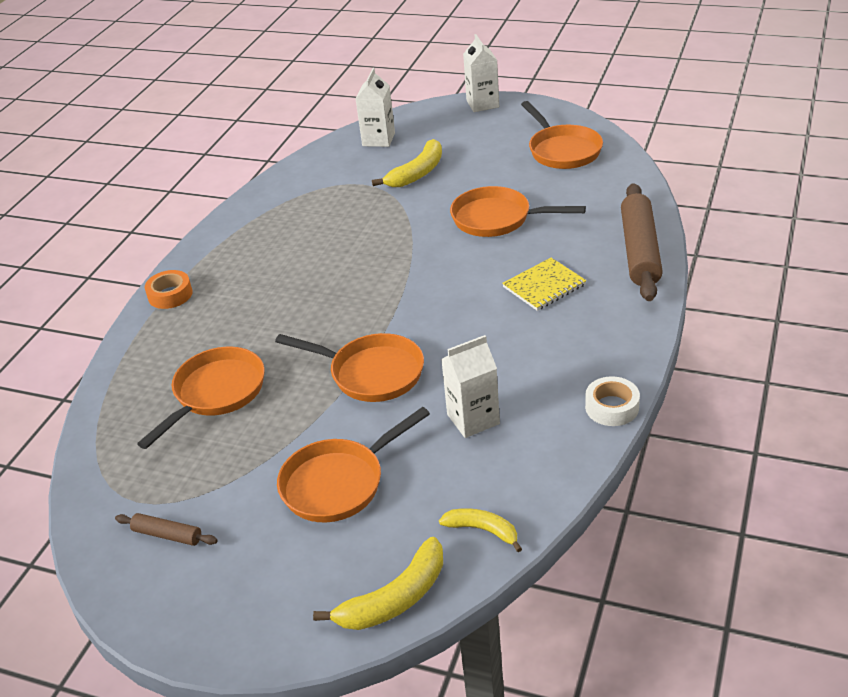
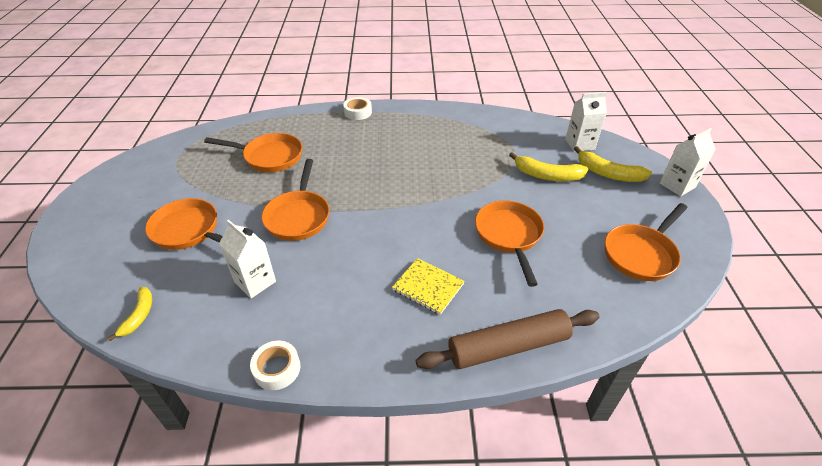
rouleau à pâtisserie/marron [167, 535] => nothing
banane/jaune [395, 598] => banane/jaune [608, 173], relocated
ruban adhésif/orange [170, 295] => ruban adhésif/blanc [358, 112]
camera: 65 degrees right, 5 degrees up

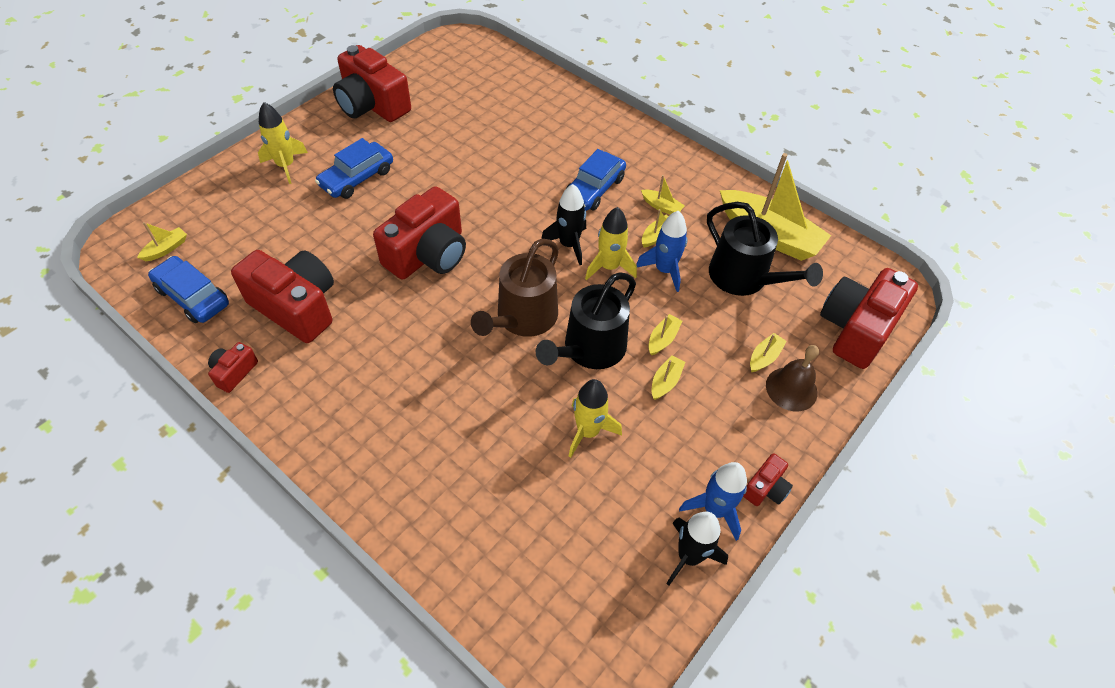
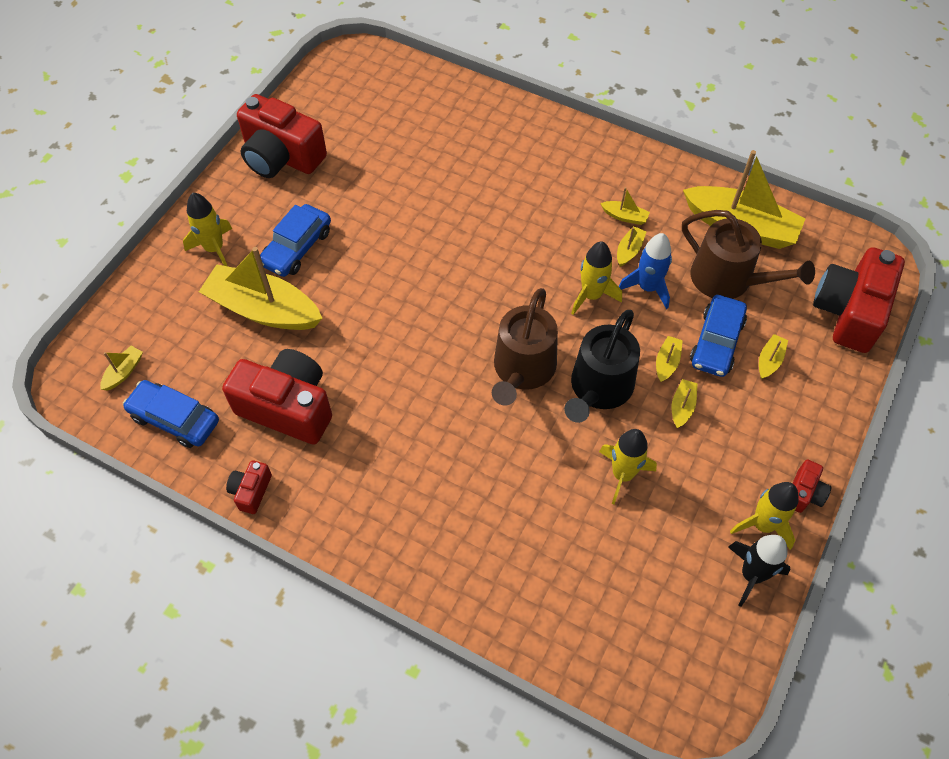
appareil photo/rouge [428, 254] => nothing
fusée/noir [568, 244] => nothing
cloche/marron [791, 389] => nothing
nothing => bateau/jaune [264, 309]
voiture/bleu [594, 189] => voiture/bleu [716, 342], relocated
fusée/bleu [714, 509] => fusée/jaune [763, 525]
arrosoir/noir [744, 278] => arrosoir/marron [728, 279]
camera: 10 degrees left, 5 degrees up

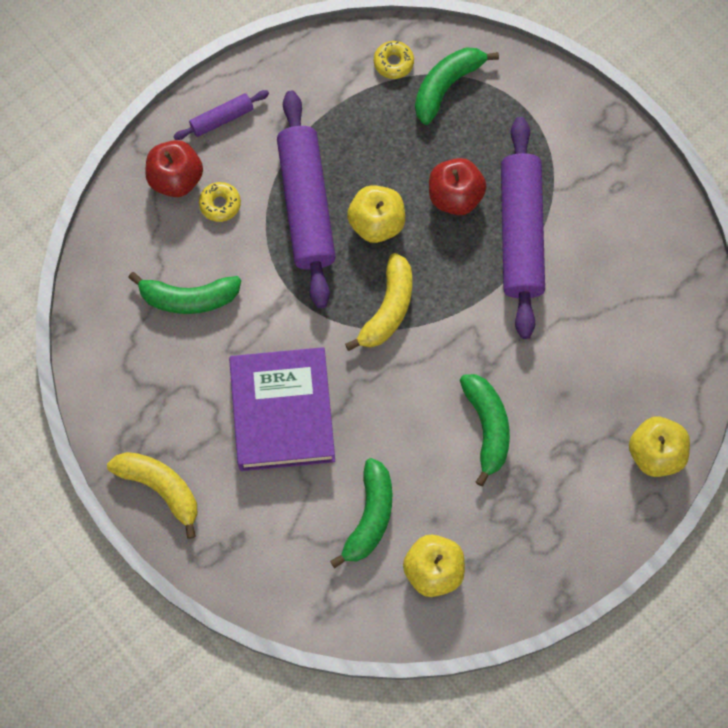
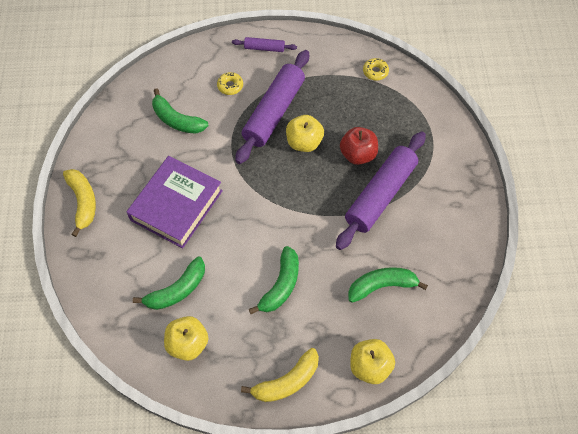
pomme/rouge [176, 178] => nothing
banane/jaune [388, 308] => banane/jaune [287, 381], relocated
banane/vert [446, 86] => banane/vert [381, 286], relocated
camera: 35 degrees right, 10 degrees down

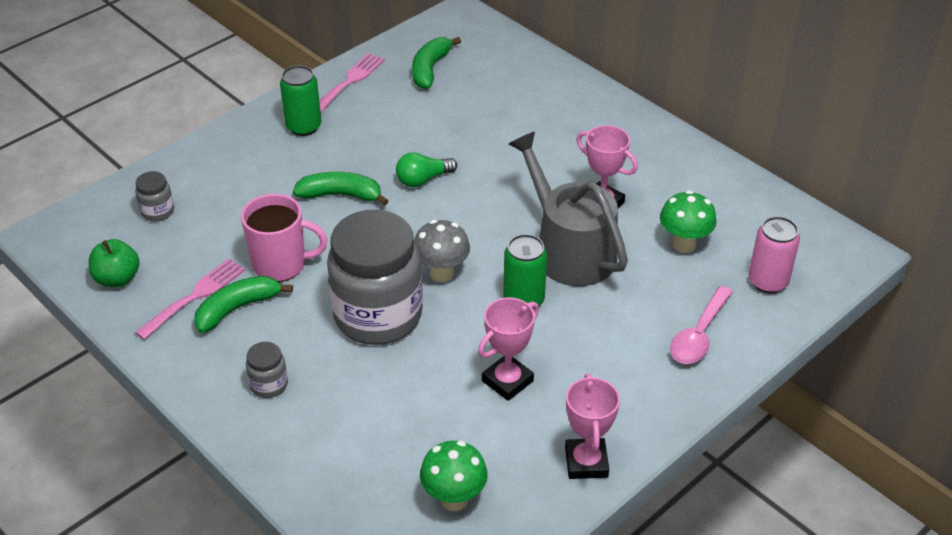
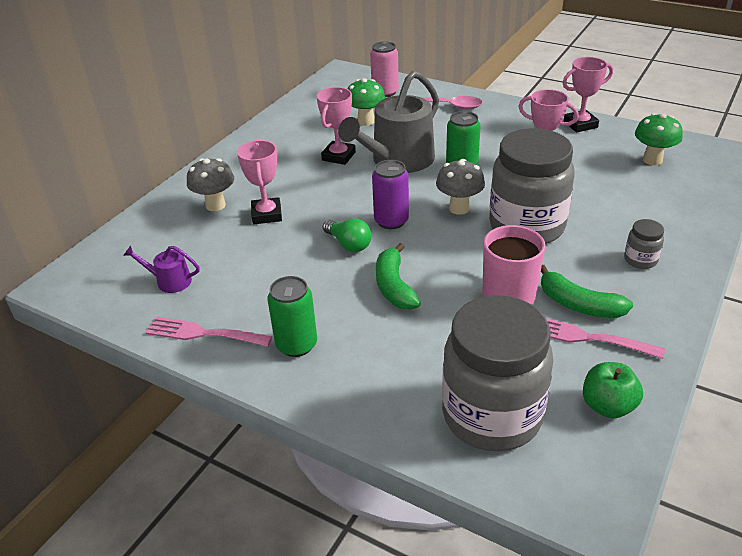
nothing => champignon/gris [215, 205]
nothing => trophée/rose [267, 214]
nothing => canette/violet [391, 221]
banane/vert [430, 69] => arrosoir/violet [169, 281]
bocal/gris [157, 211] => bocal/gris [492, 415], x2.45
camera: 105 degrees left, 5 degrees down

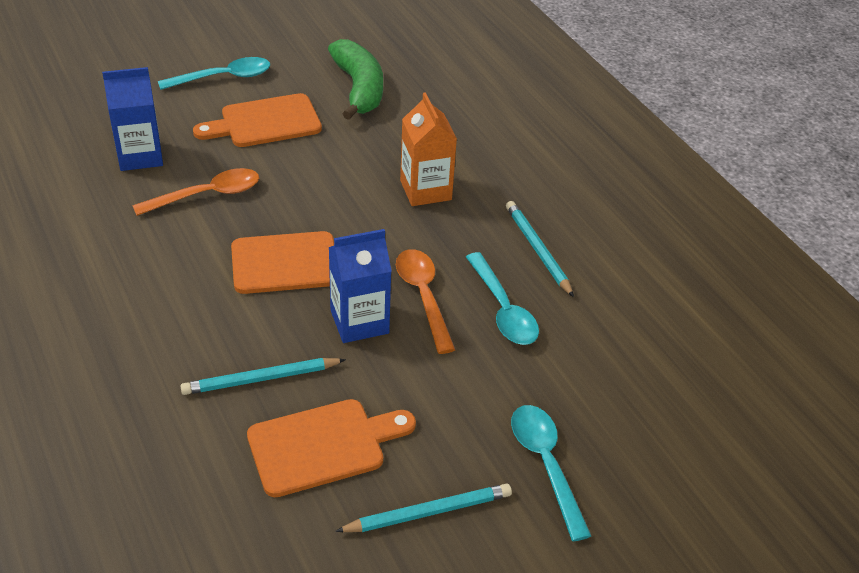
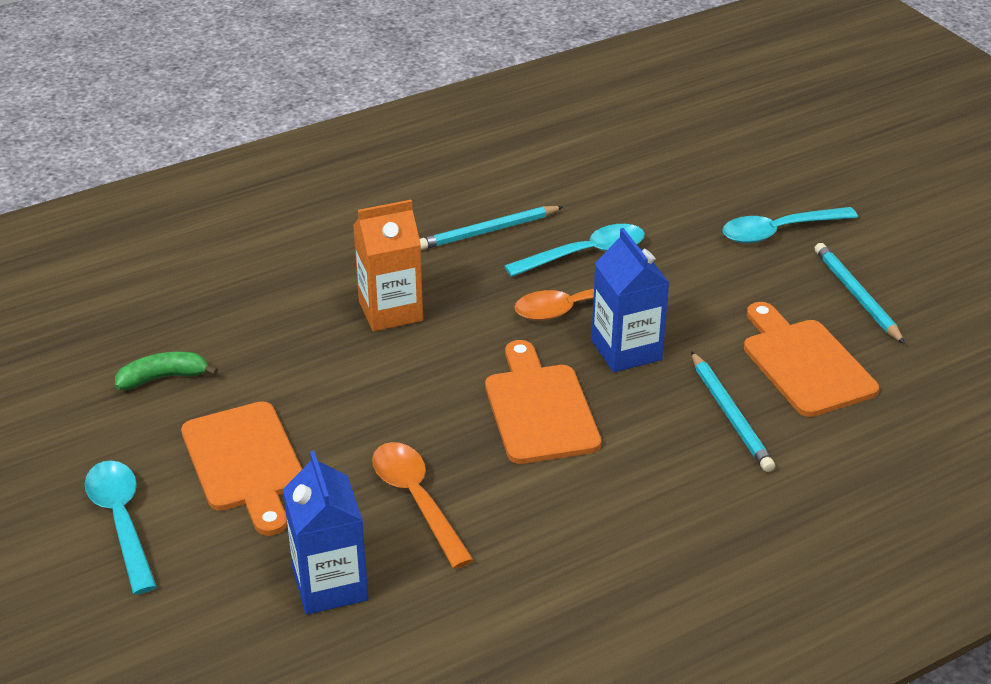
banane/vert [359, 88] => banane/vert [163, 378], x0.56
camera: 90 degrees left, 5 degrees down

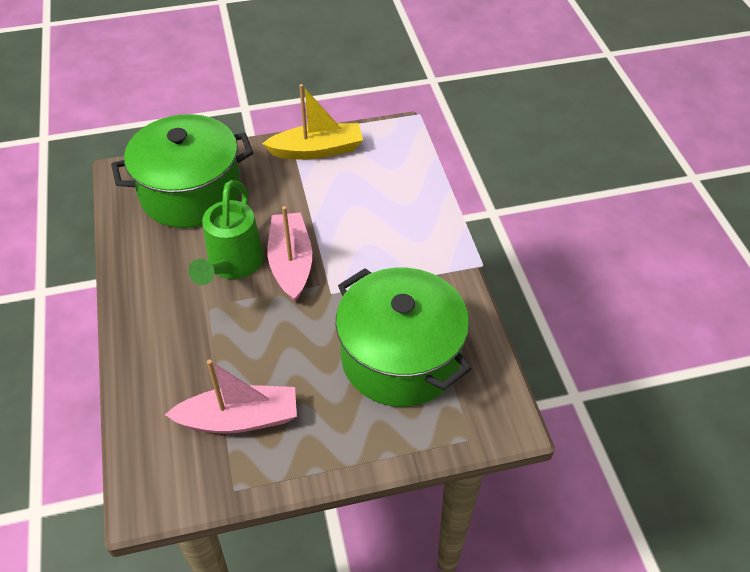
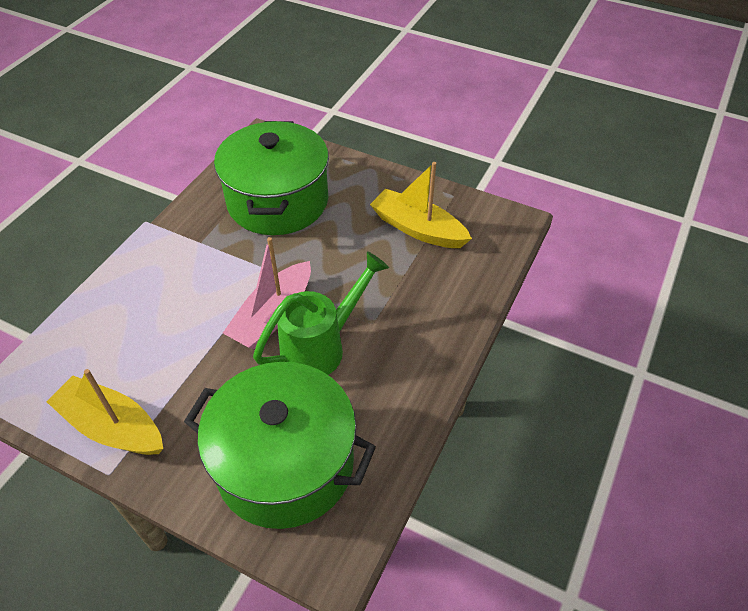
bateau/rose [239, 419] => bateau/jaune [418, 229]
camera: 140 degrees left, 0 degrees up

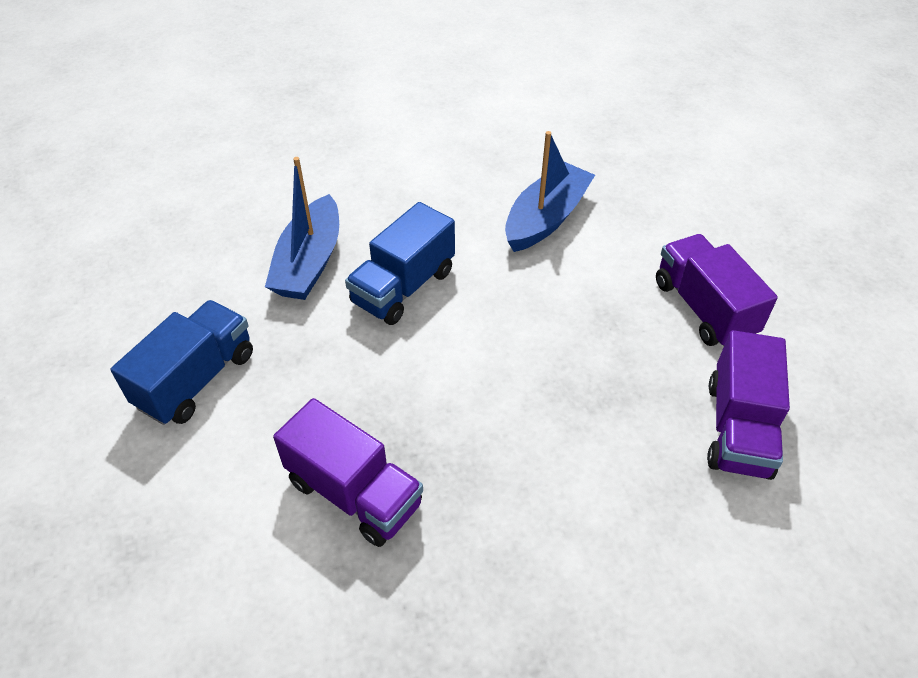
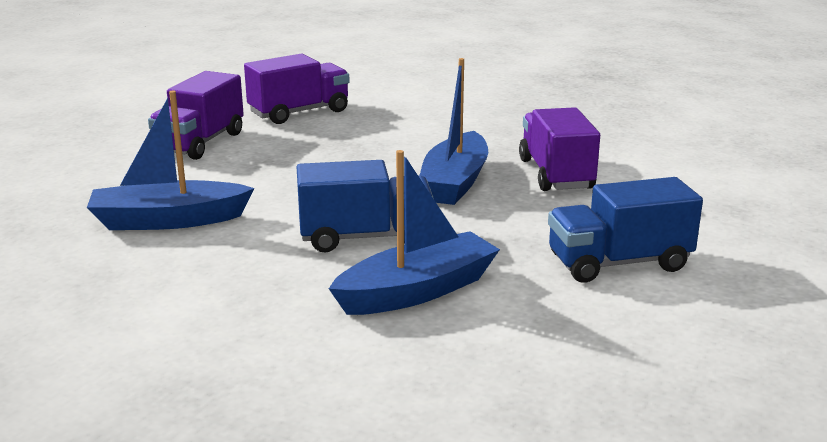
nothing => bateau/bleu [455, 182]
camera: 135 degrees left, 25 degrees down

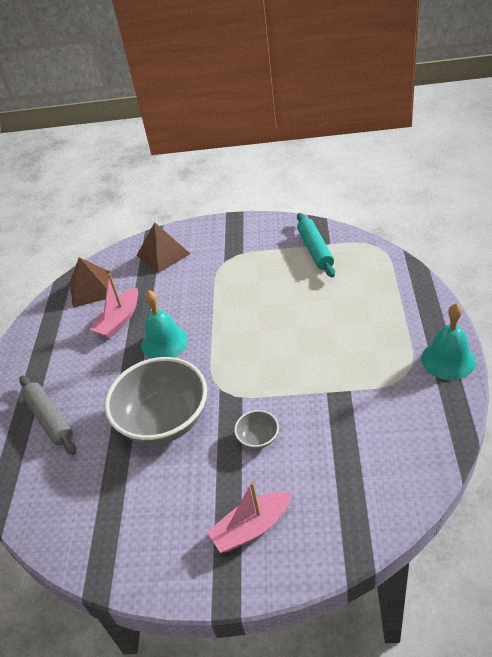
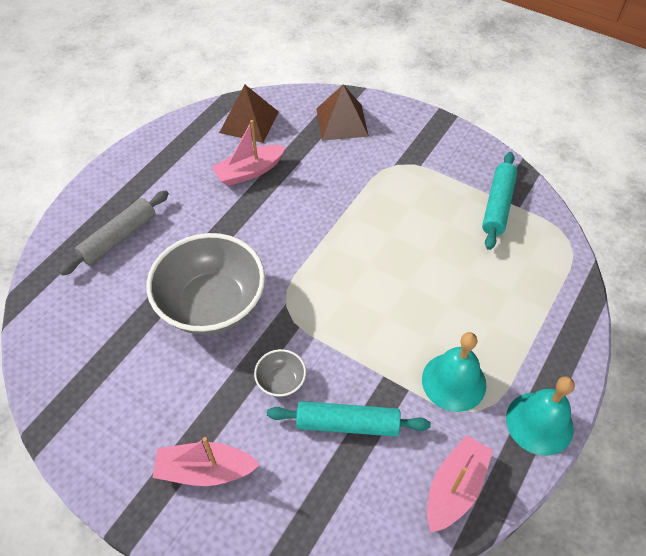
nothing => rouleau à pâtisserie/turquoise [347, 424]
nothing => bateau/rose [454, 488]
cloche/turquoise [164, 342] => cloche/turquoise [454, 381], relocated
rouleau à pâtisserie/gris [49, 419] => rouleau à pâtisserie/gris [119, 238], 45 degrees clockwise
camera: 25 degrees right, 10 degrees up

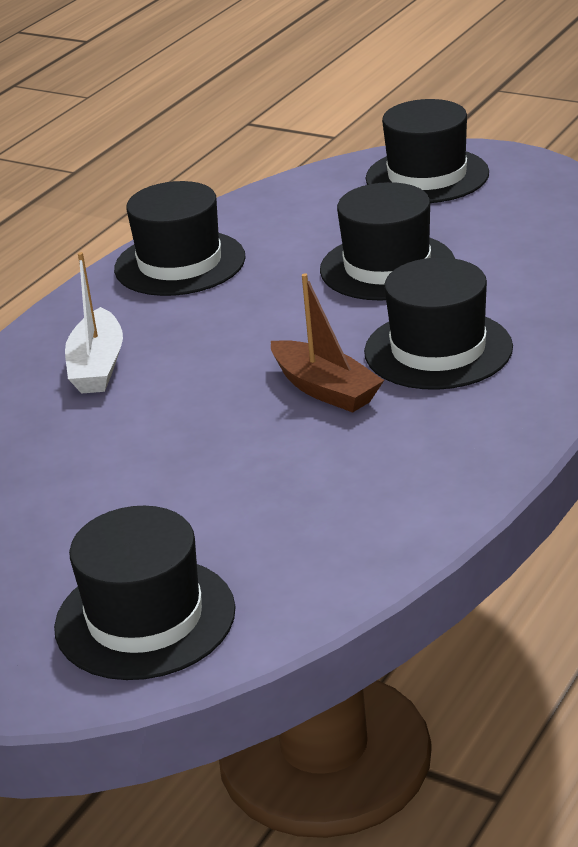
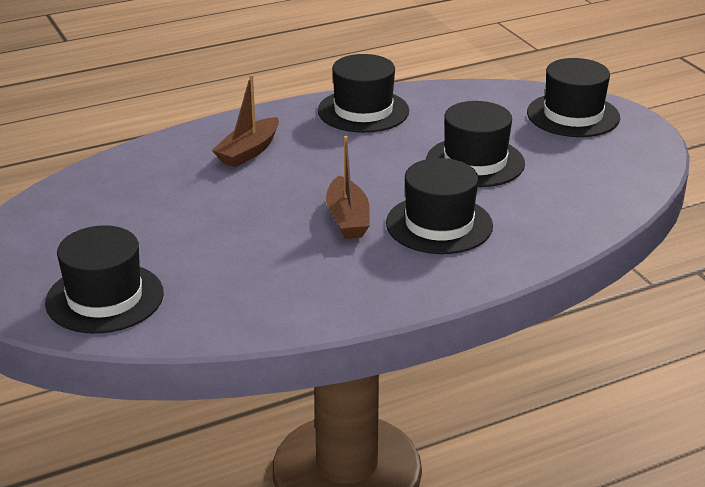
bateau/blanc [97, 366] => bateau/marron [248, 151]
camera: 30 degrees right, 0 degrees up

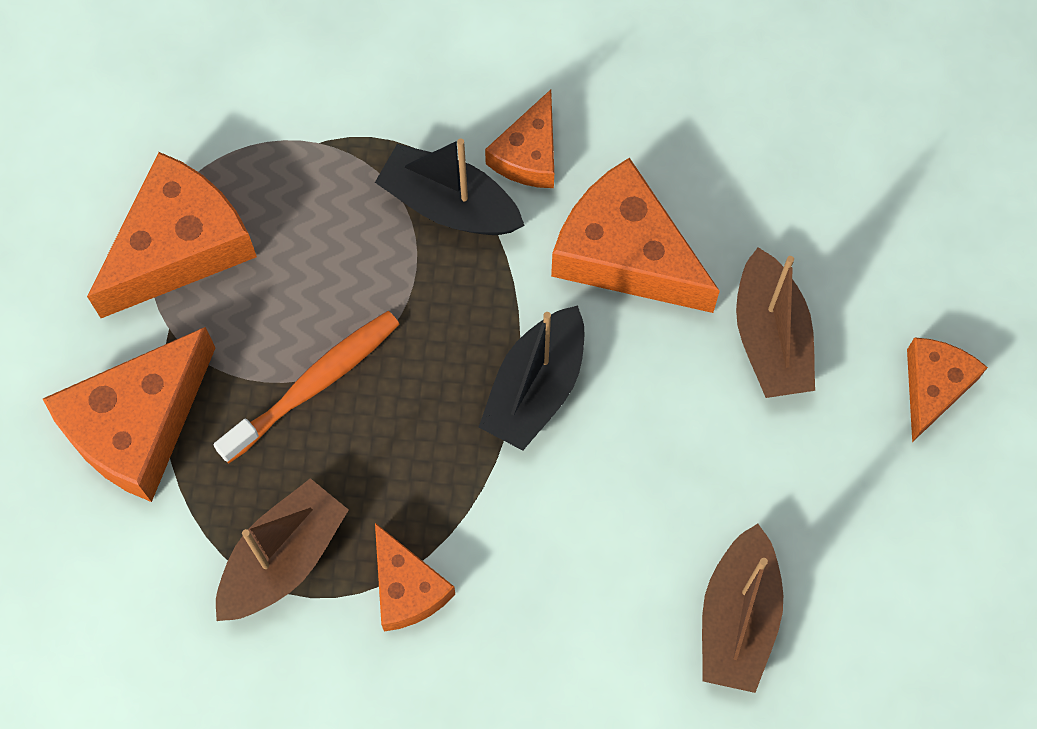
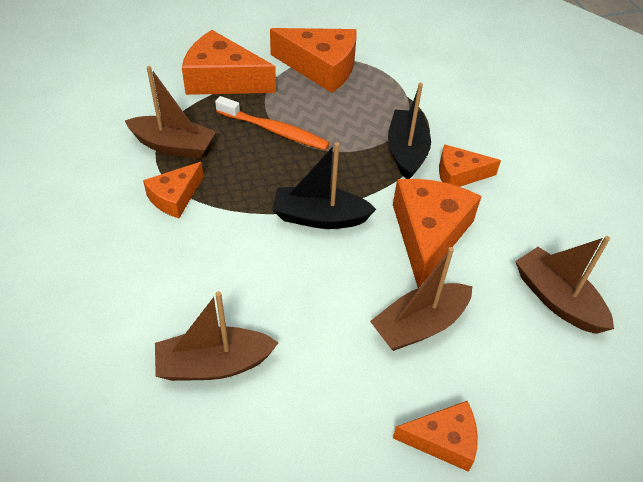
nothing => bateau/marron [557, 299]
camera: 65 degrees right, 20 degrees down

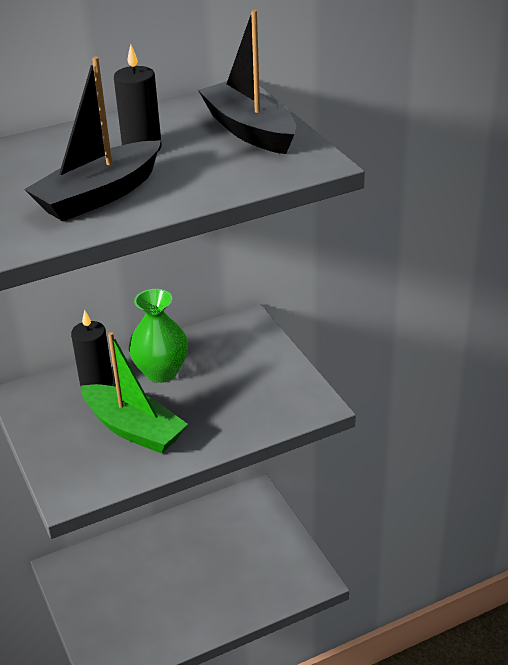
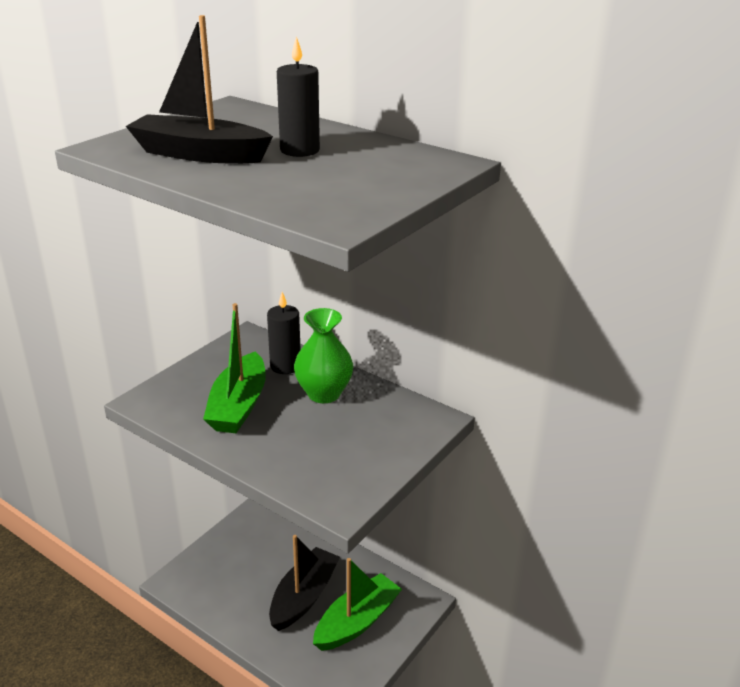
nothing => bateau/vert [357, 622]
bateau/noir [249, 130] => bateau/noir [304, 597], relocated
camera: 60 degrees right, 5 degrees down

